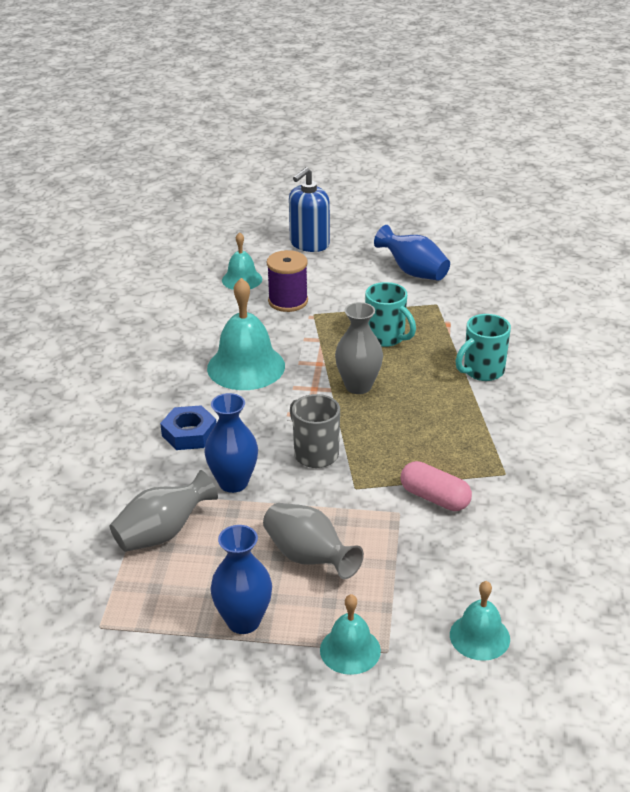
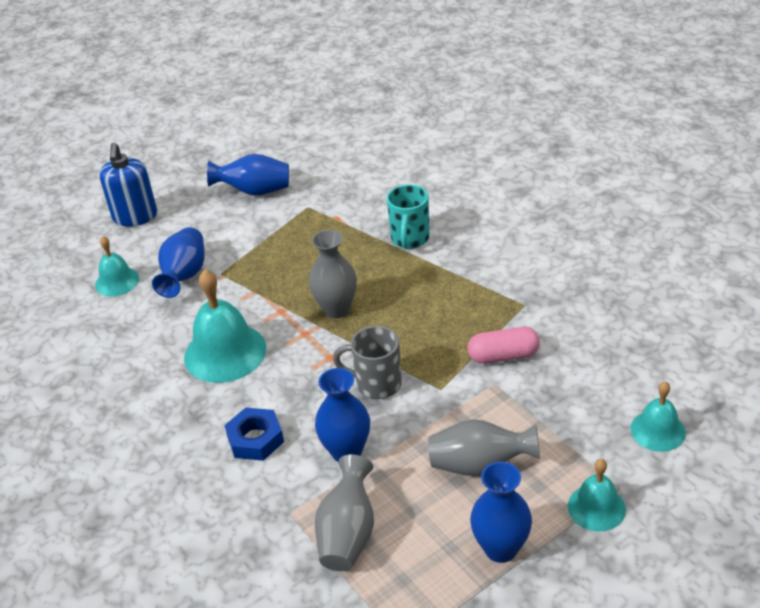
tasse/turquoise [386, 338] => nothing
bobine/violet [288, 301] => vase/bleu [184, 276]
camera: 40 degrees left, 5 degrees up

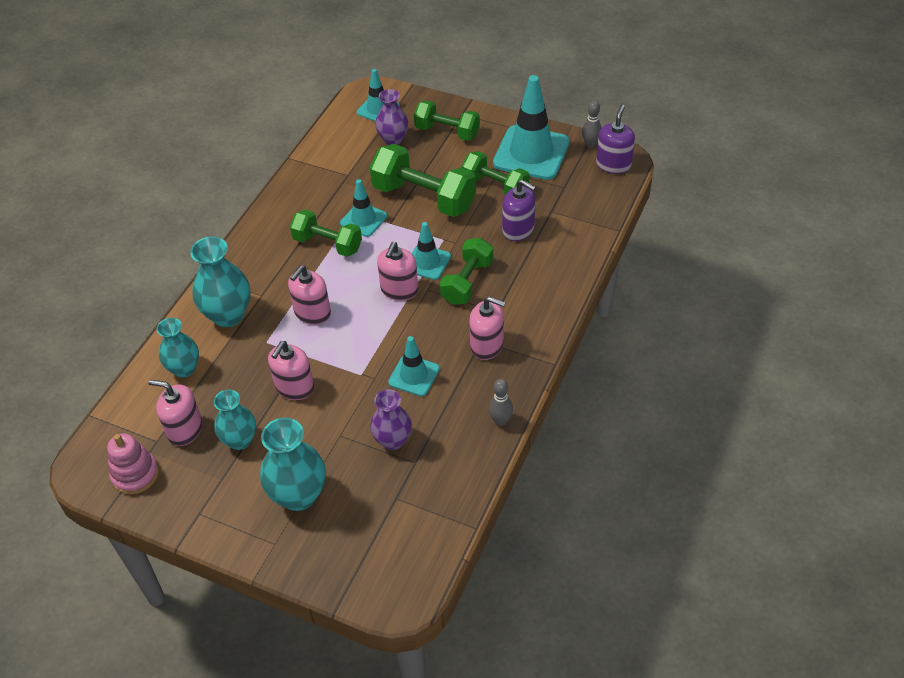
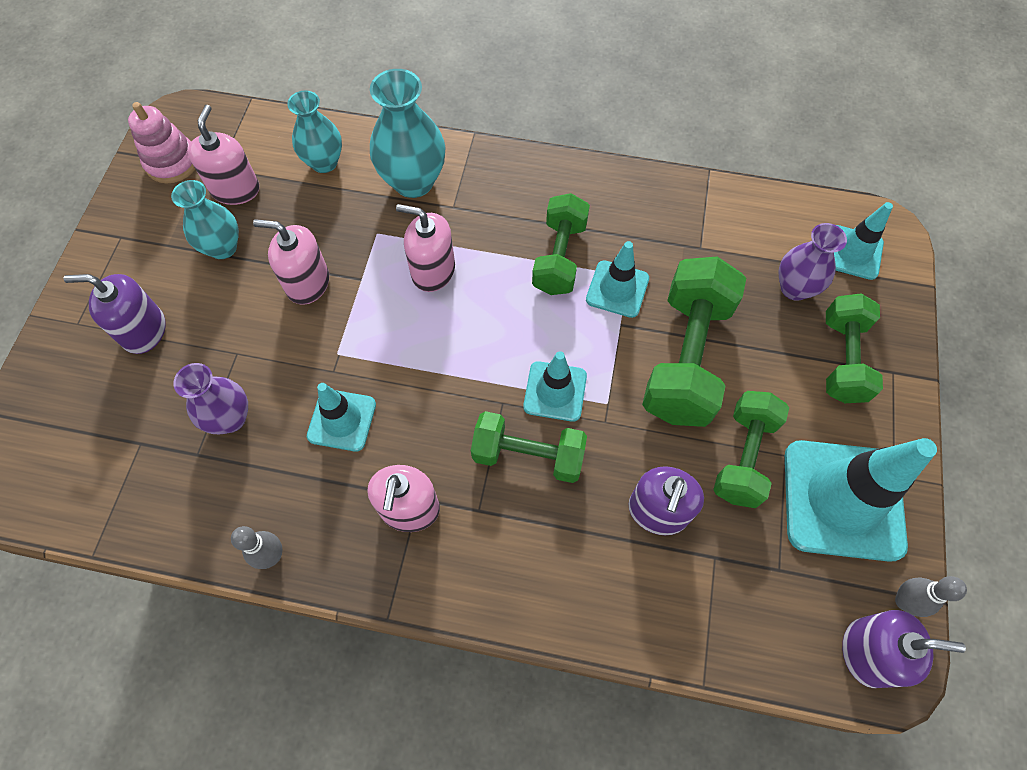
distributeur de savon/rose [399, 290] => nothing
vase/turquoise [298, 495] => distributeur de savon/violet [144, 331]
camera: 75 degrees right, 15 degrees up

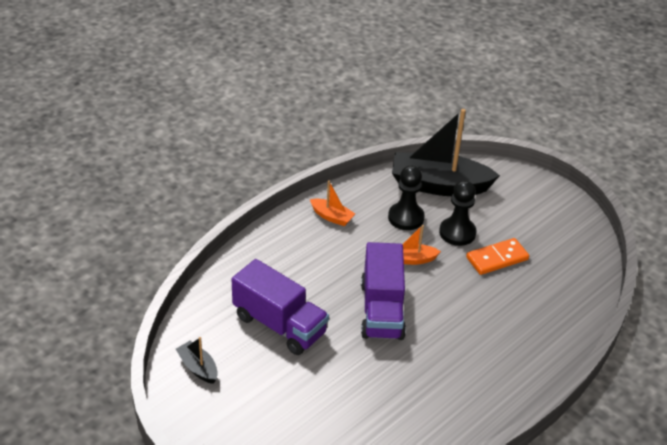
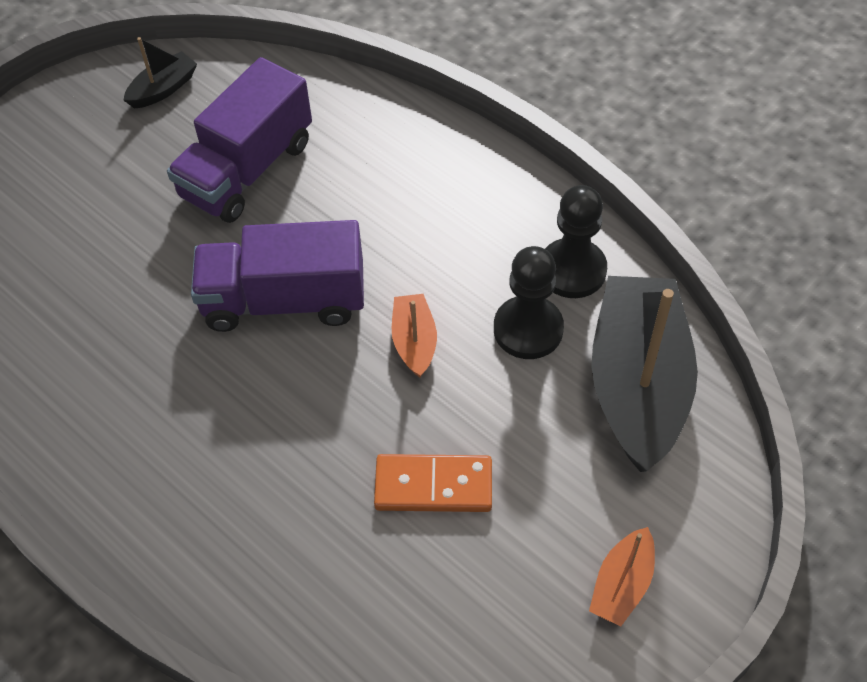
bateau/orange [332, 217] => bateau/orange [622, 584], relocated
pion/noir [457, 233] => pion/noir [572, 270], relocated
domino/orange [497, 258] => domino/orange [433, 486], 60 degrees counterclockwise
camera: 90 degrees right, 15 degrees up

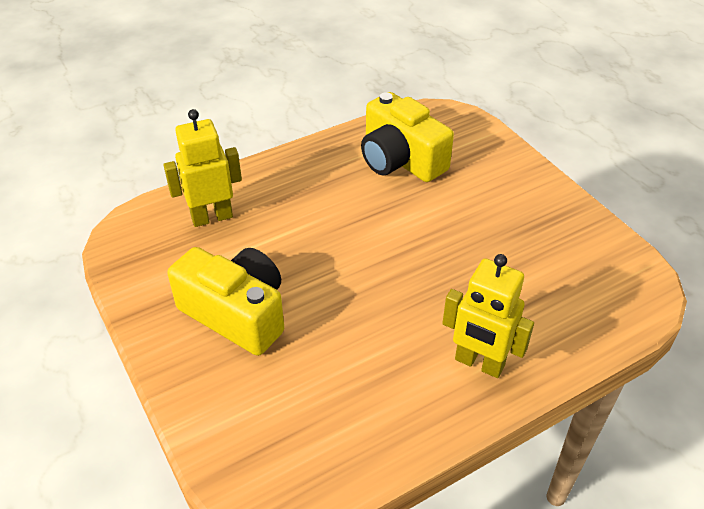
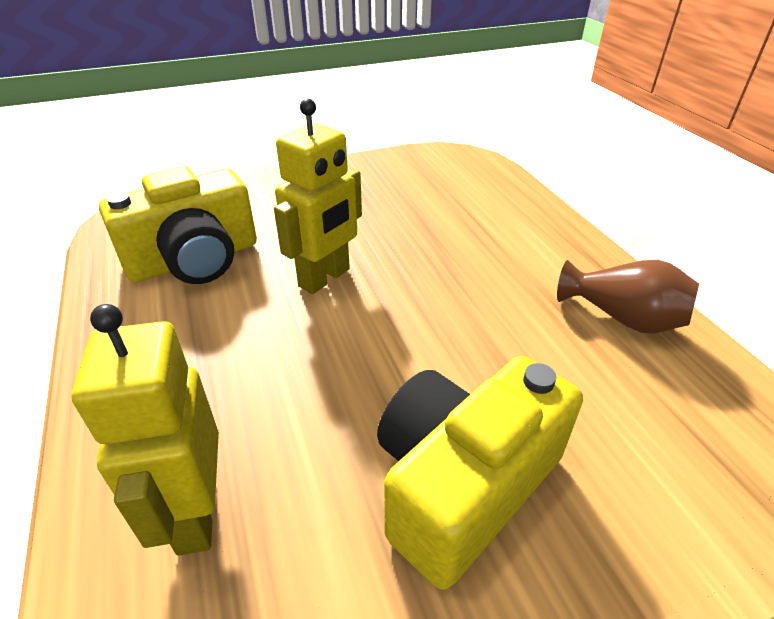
nothing => vase/marron [622, 318]
robot/jaune [479, 363] => robot/jaune [325, 278], relocated
camera: 80 degrees left, 5 degrees down

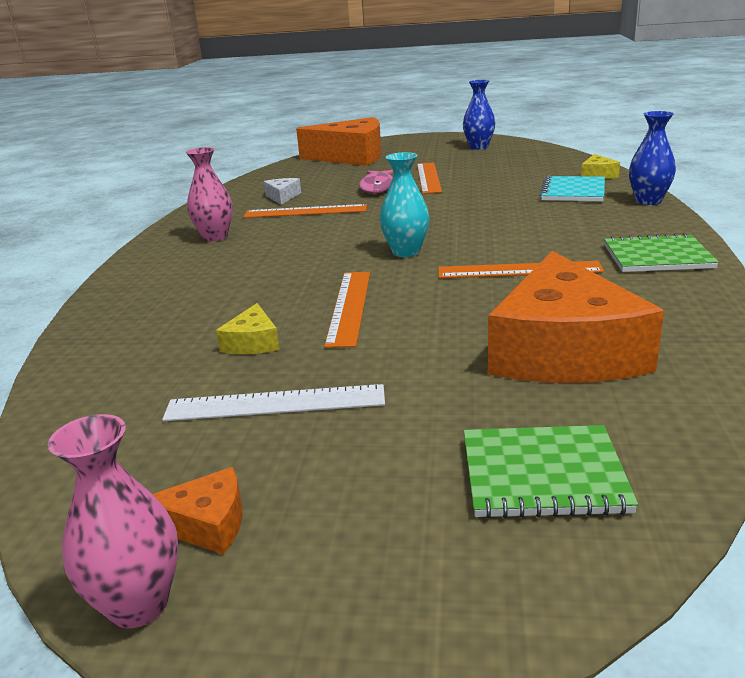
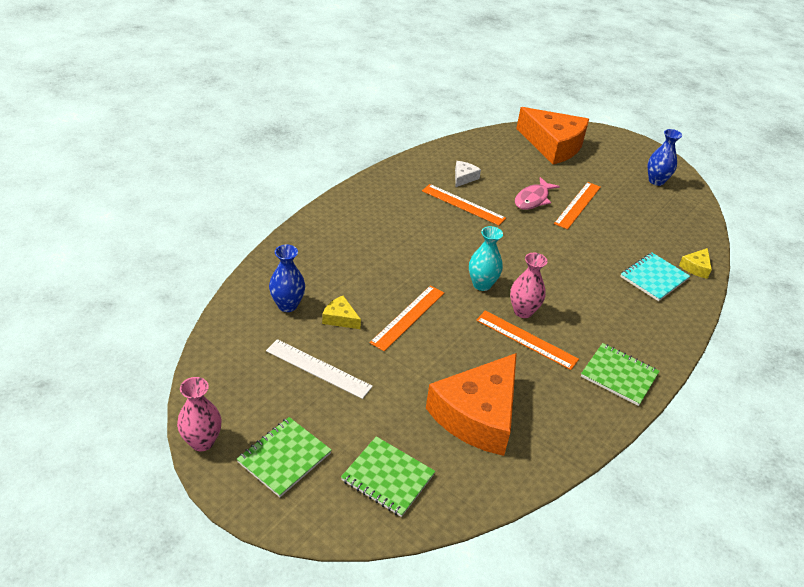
fromage/orange [206, 524] => nothing
nothing => carnet/vert [284, 458]
vase/rose [215, 237] => vase/rose [523, 311], relocated
vase/bleu [648, 201] => vase/bleu [287, 305], relocated
fromage/jaune [253, 342] => fromage/jaune [340, 318], 90 degrees clockwise
camera: 25 degrees right, 15 degrees up

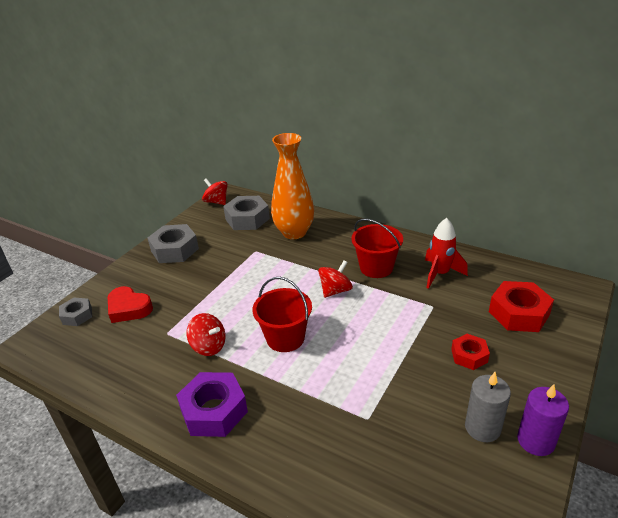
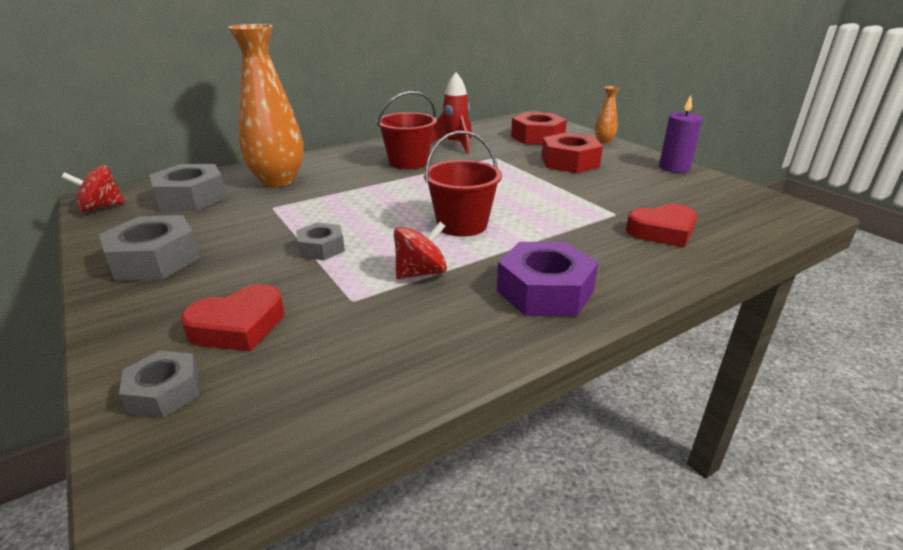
toupie/rouge [335, 290] => nothing
bougie/gris [482, 428] => nothing
nothing => écrou/gris [321, 248]
nothing => vase/orange [603, 141]
nothing => cœur/rouge [662, 231]
écrou/rouge [469, 356] => écrou/rouge [569, 162], x1.70
camera: 65 degrees left, 5 degrees down

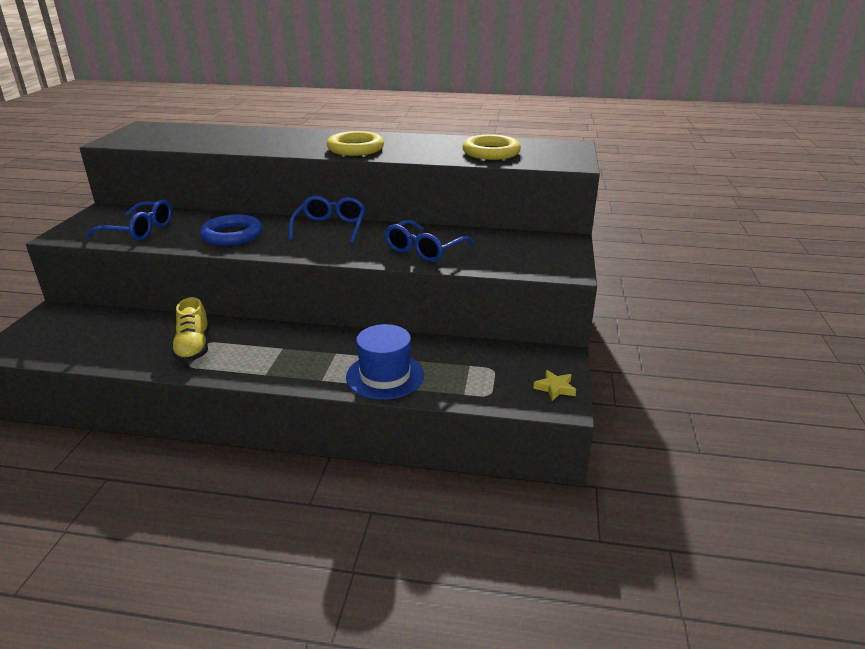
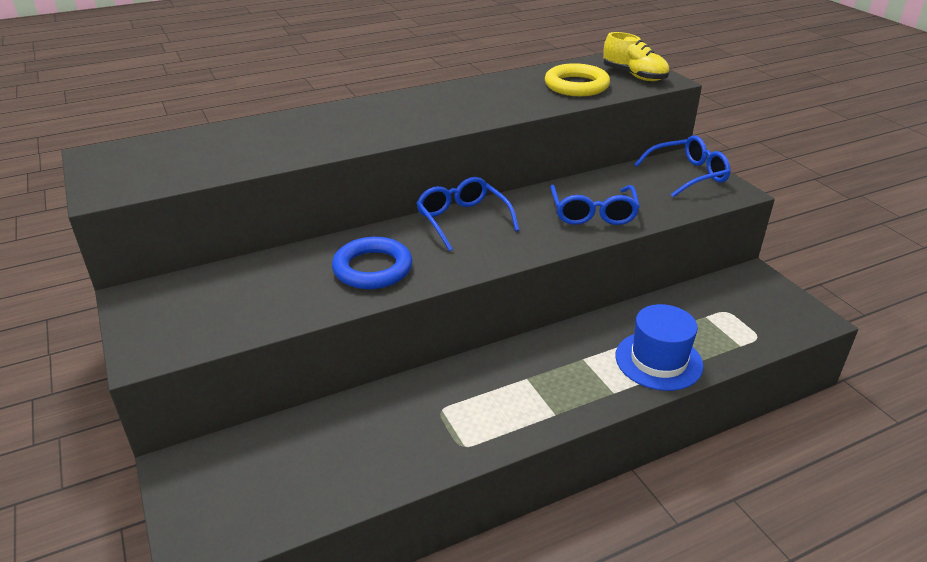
anneau/jaune [355, 148] => nothing
étoile/jaune [555, 388] => nothing
lunettes/bleu [139, 230] => lunettes/bleu [688, 175], relocated
chaussure/jaune [193, 347] => chaussure/jaune [634, 76], relocated
camera: 35 degrees left, 5 degrees up

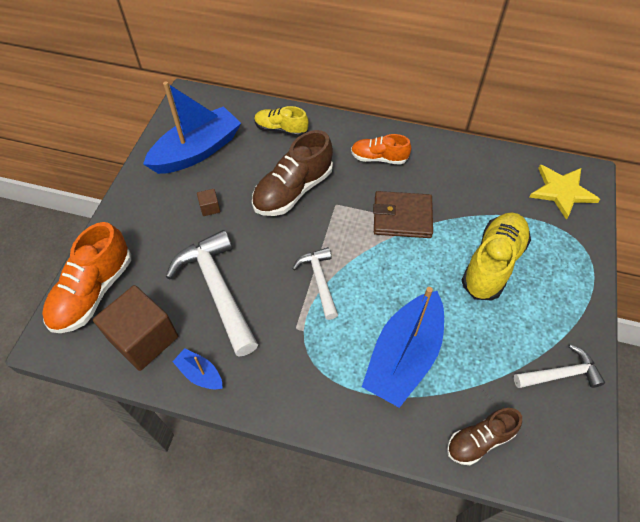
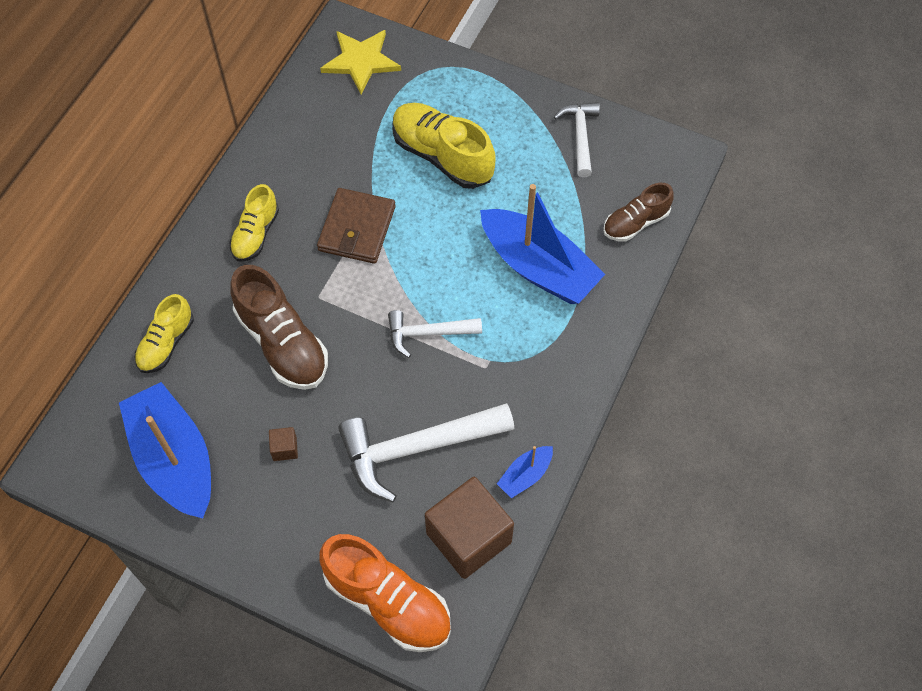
chaussure/orange [379, 158] => chaussure/jaune [256, 234]
chaussure/marron [479, 440] => chaussure/marron [635, 223], 75 degrees clockwise
camera: 80 degrees left, 5 degrees up

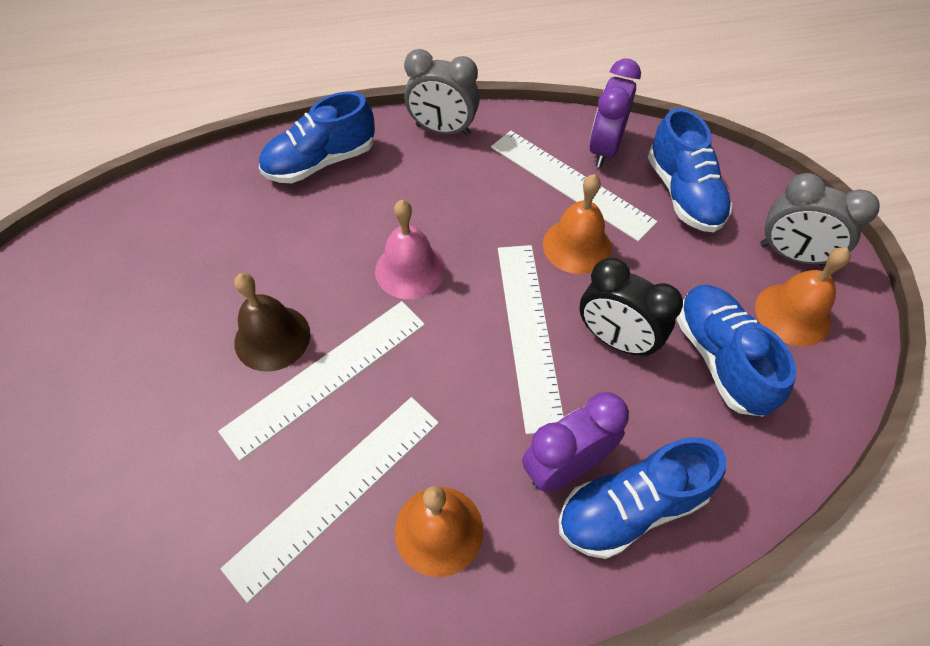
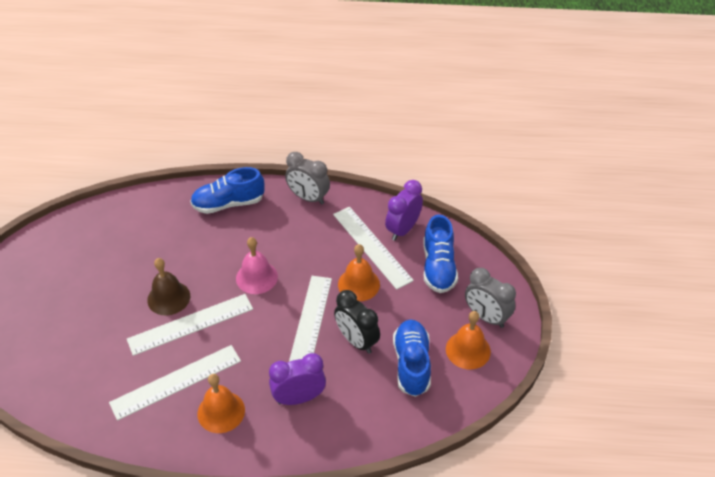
chaussure/bleu [631, 507] => nothing
camera: 15 degrees right, 10 degrees down

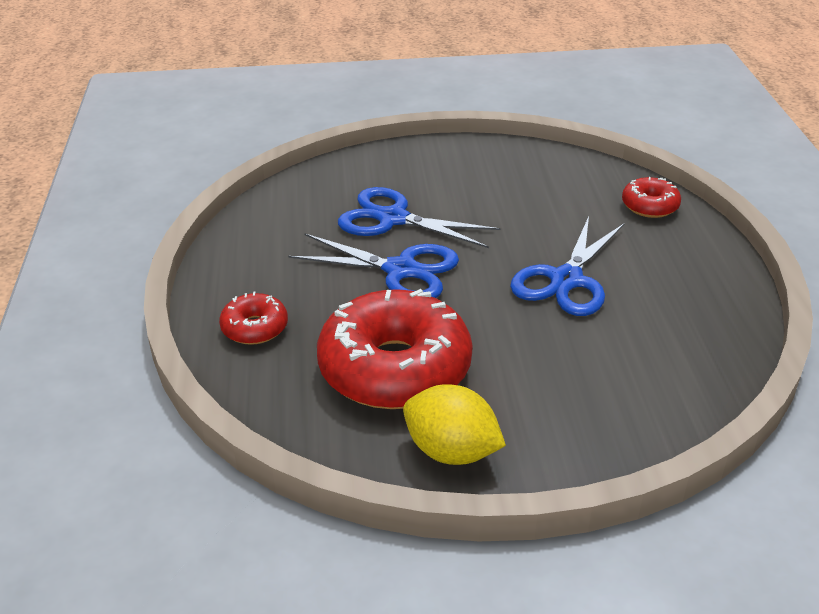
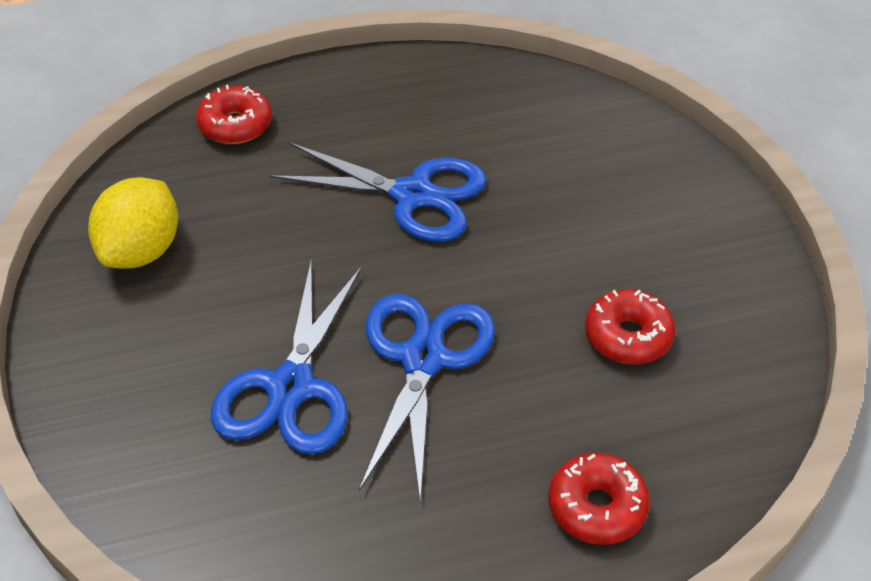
citron/jaune [451, 451] => citron/jaune [141, 251], relocated
beignet/rouge [395, 368] => beignet/rouge [628, 336], x0.46
camera: 100 degrees left, 10 degrees up

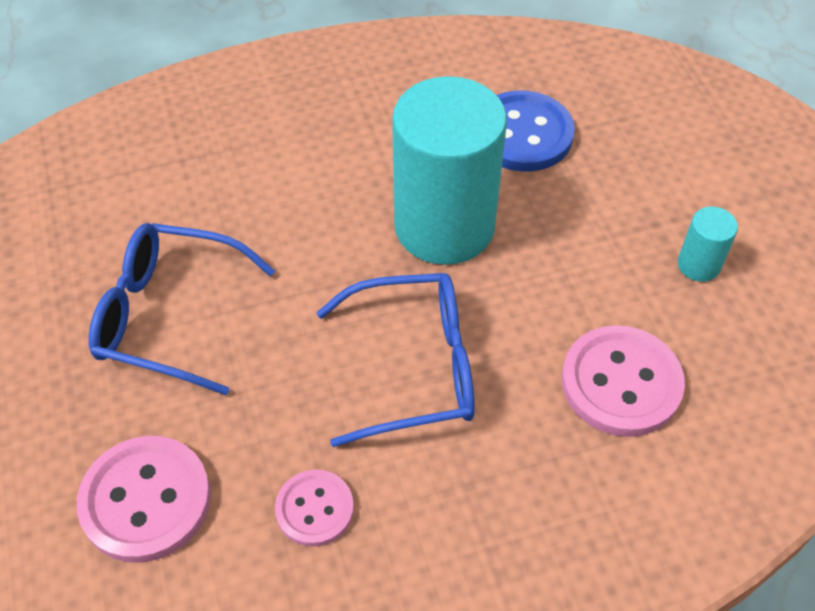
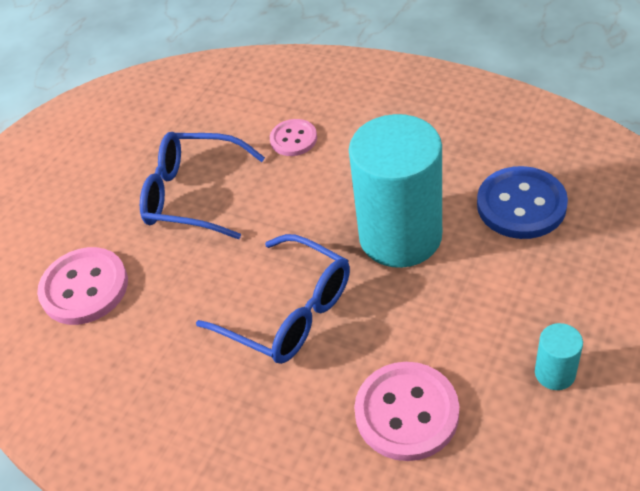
bouton/rose [314, 509] => bouton/rose [293, 139], relocated
lunettes/bleu [168, 315] => lunettes/bleu [192, 195], 45 degrees counterclockwise
camera: 50 degrees right, 5 degrees down

